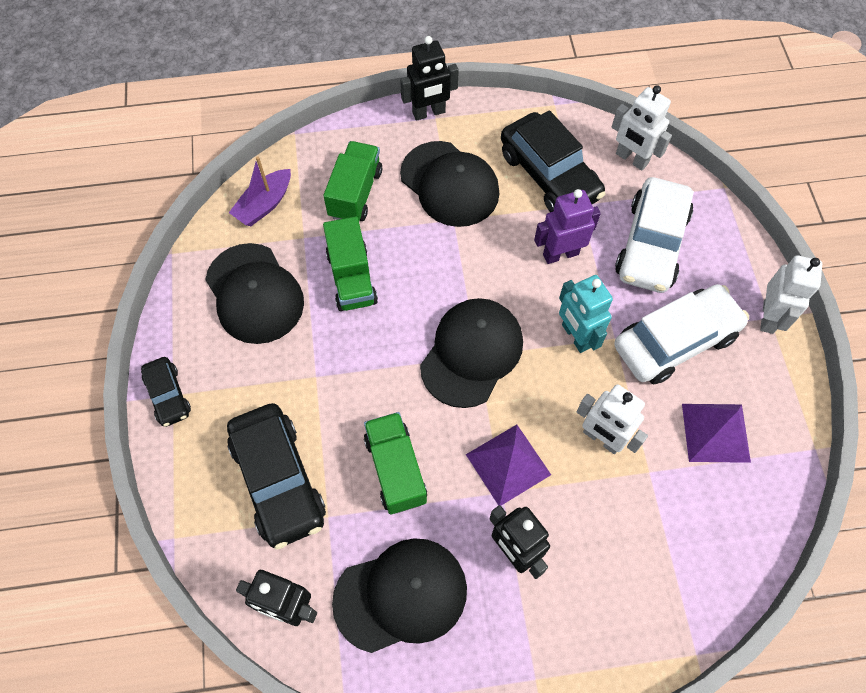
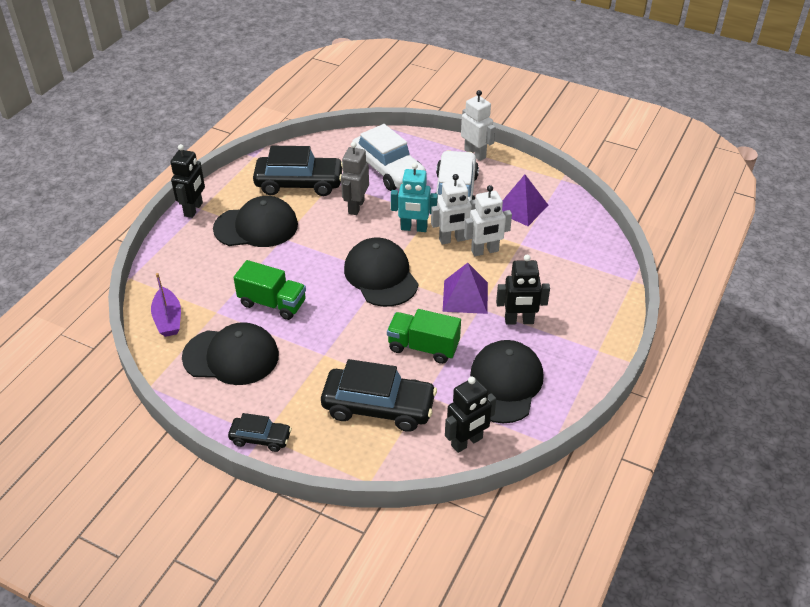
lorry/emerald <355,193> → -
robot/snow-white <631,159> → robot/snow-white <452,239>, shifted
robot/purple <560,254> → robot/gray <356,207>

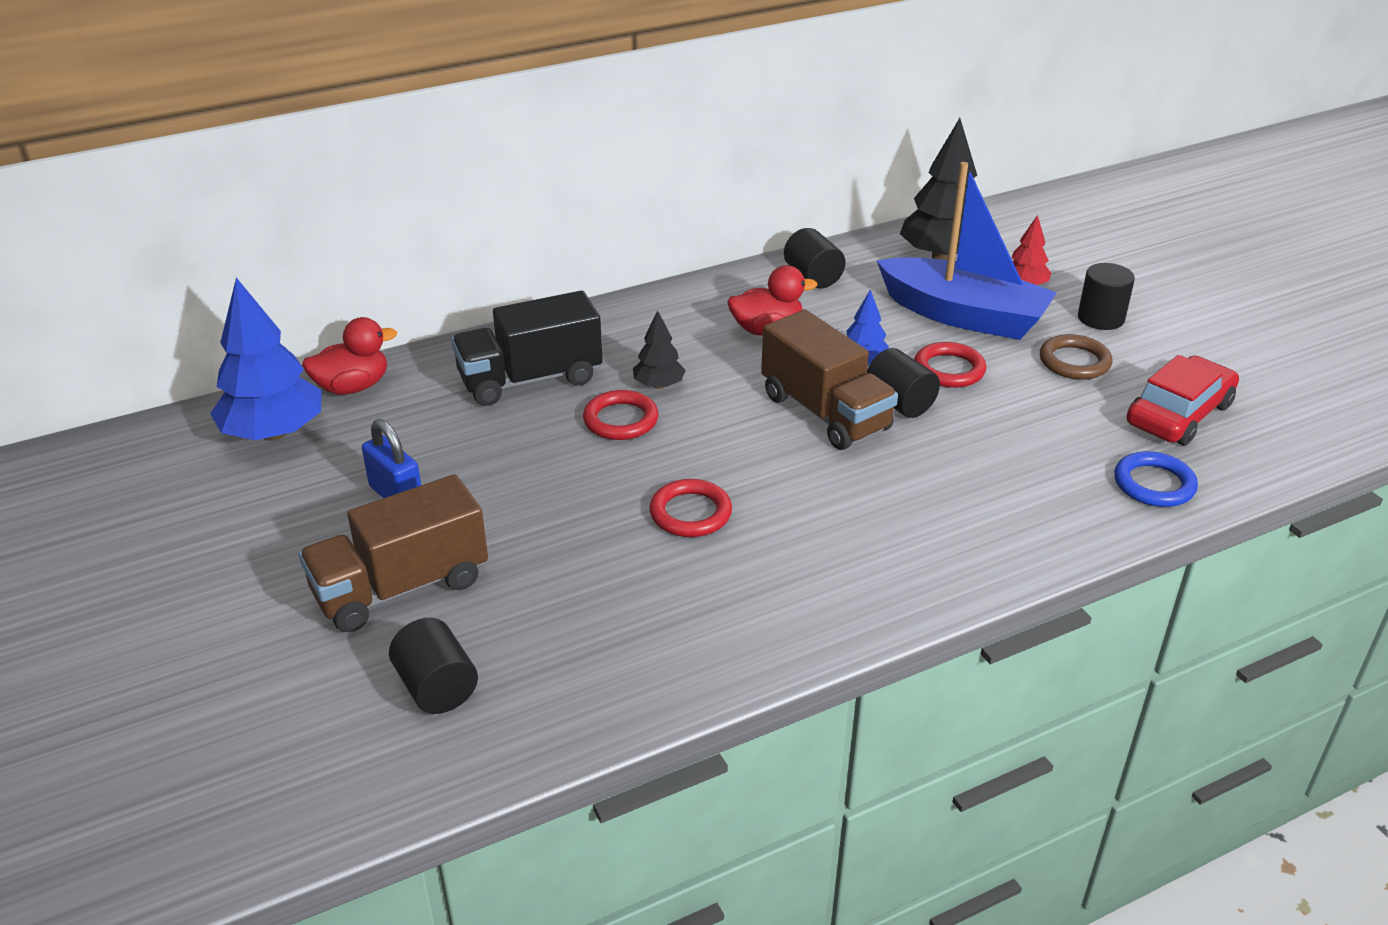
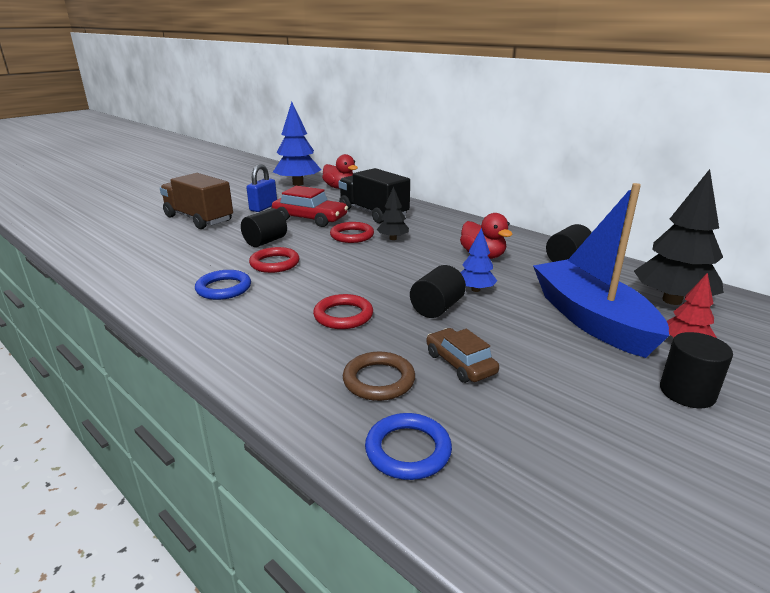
lorry/russet <825,412> → -
- → ring/royal blue <223,288>
- → automobile/russet <460,363>
cylinder shape/jet-black <437,687> → cylinder shape/jet-black <265,242>, shifted
ring/crimson <949,369> → ring/crimson <343,315>, shifted
ring/russet <1074,362> → ring/russet <379,380>, shifted
automobile/crimson <1179,414> → automobile/crimson <310,219>, shifted
sailboat/royal blue <963,315> → sailboat/royal blue <591,319>, 150 degrees clockwise

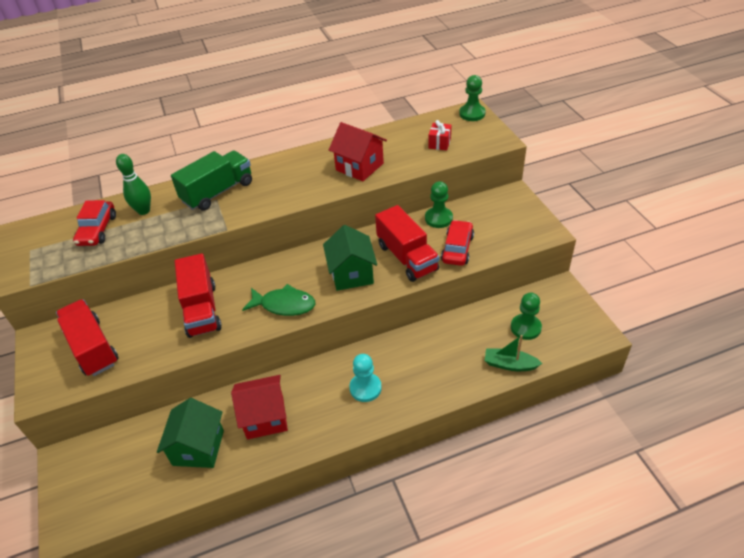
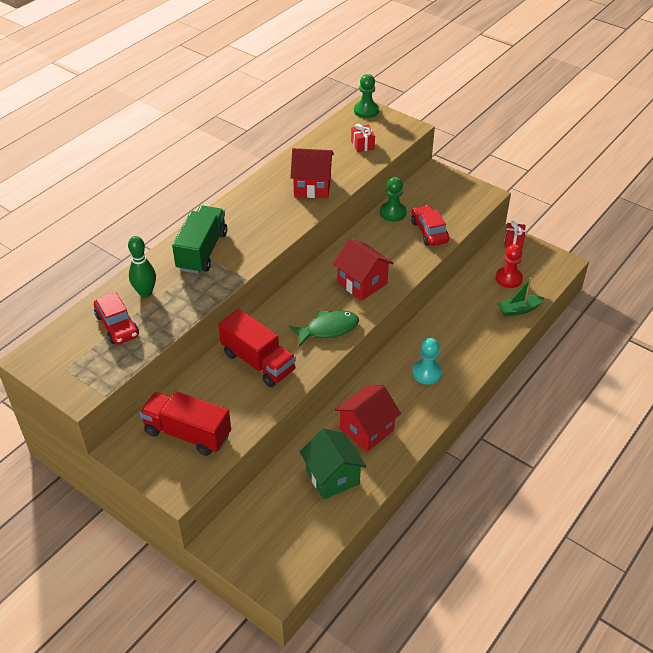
lorry/crimson <407,257> → -
- → present/crimson <513,242>
cottage/emerald <352,274> → cottage/crimson <362,283>
chess pawn/emerald <525,328> → chess pawn/crimson <508,278>

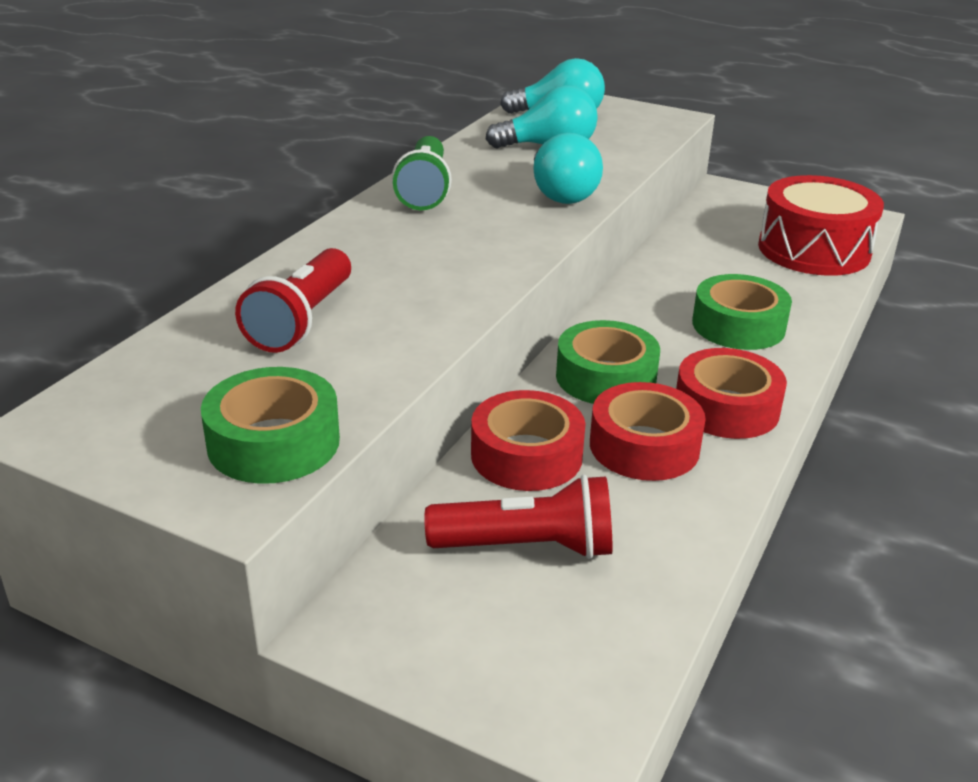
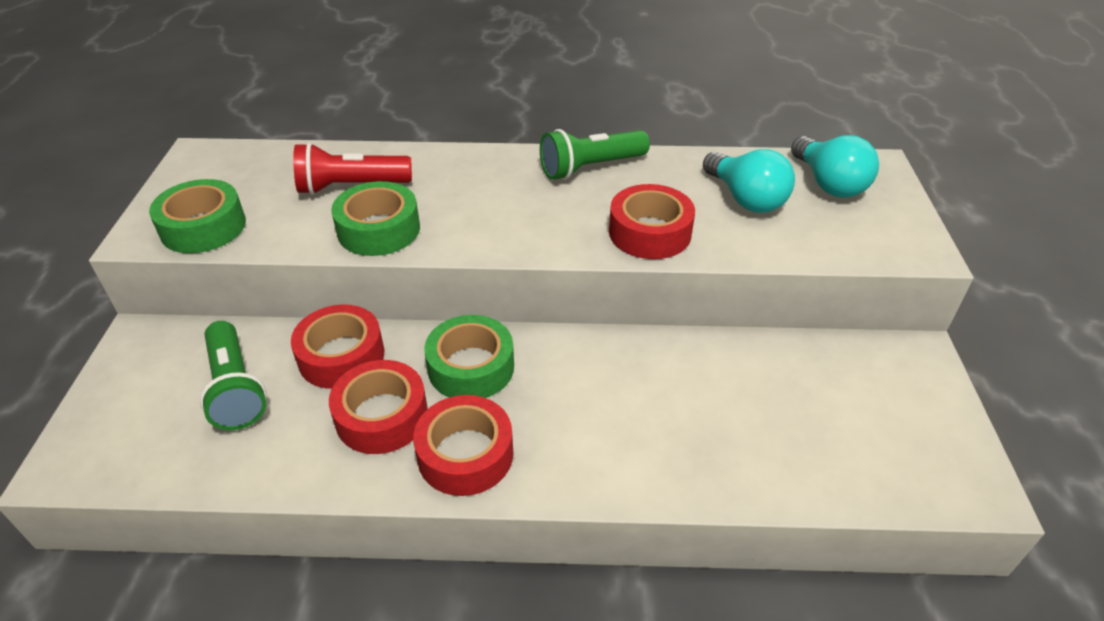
drum/crimson <814,250> → -
roll of tape/emerald <738,325> → roll of tape/emerald <379,229>, shifted
light bulb/teal <561,194> → roll of tape/crimson <650,232>
flashlight/crimson <528,547> → flashlight/emerald <235,389>

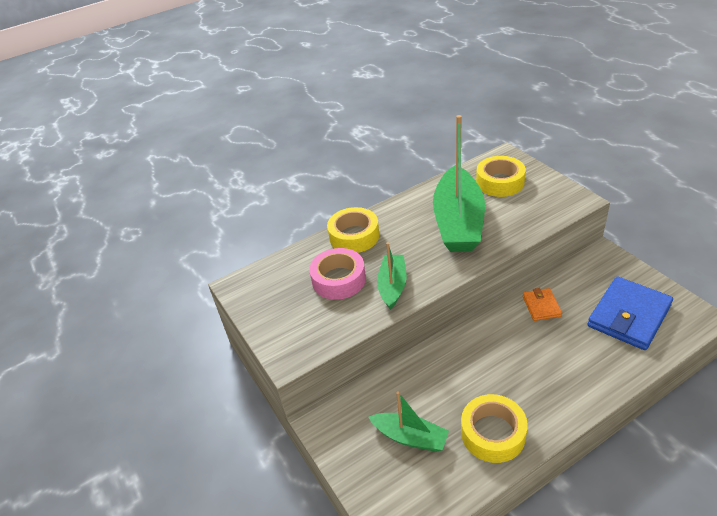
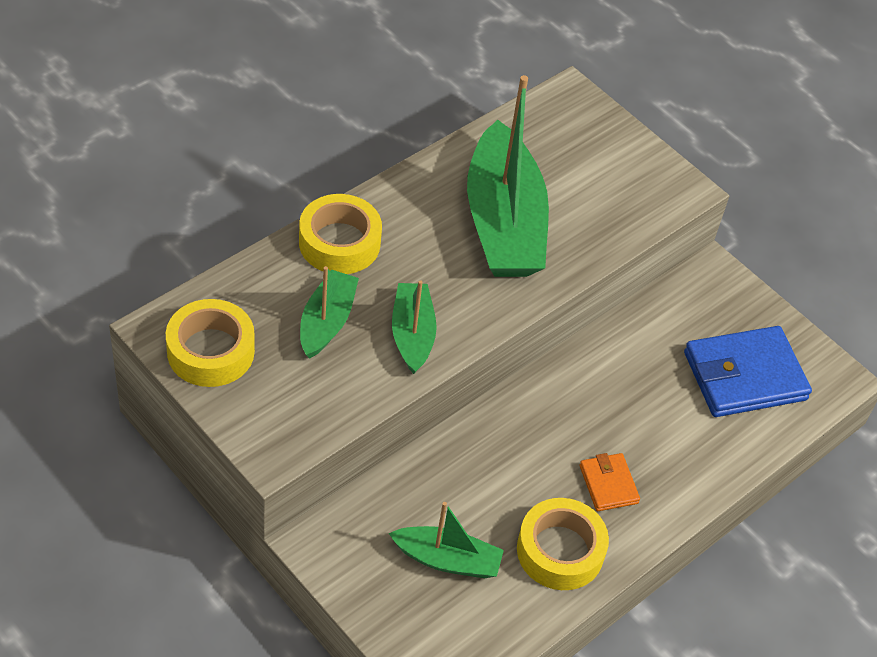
roll of tape/bright yellow <500,182> → roll of tape/bright yellow <210,351>, shifted
card wallet/orange-coloured <541,306> → card wallet/orange-coloured <608,484>, shifted
roll of tape/pink <339,279> → sailboat/emerald <327,322>
card wallet/royal blue <629,316> → card wallet/royal blue <744,376>, 45 degrees clockwise

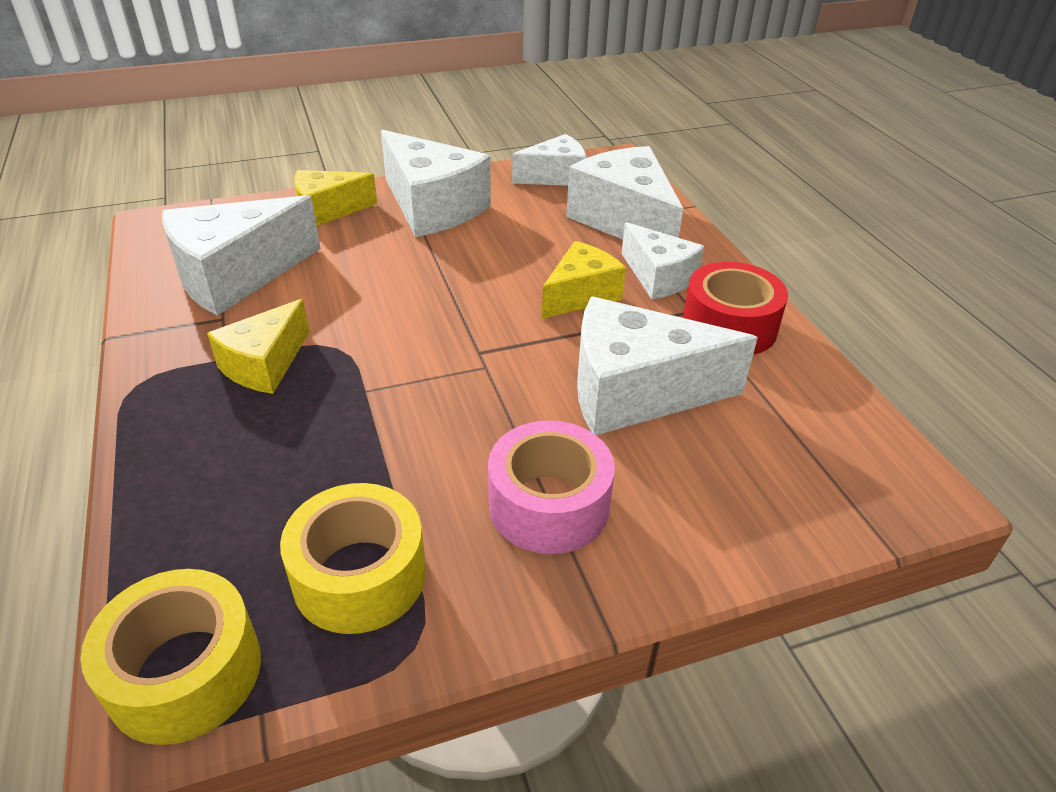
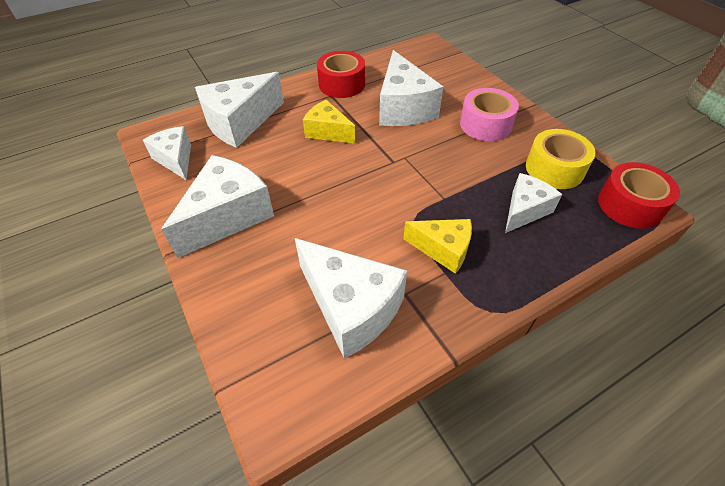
cheese wedge/bright yellow <328,211> → -
cheese wedge/snow-white <658,277> → cheese wedge/snow-white <524,210>, shifted
roll of tape/bright yellow <185,672> → roll of tape/crimson <630,205>

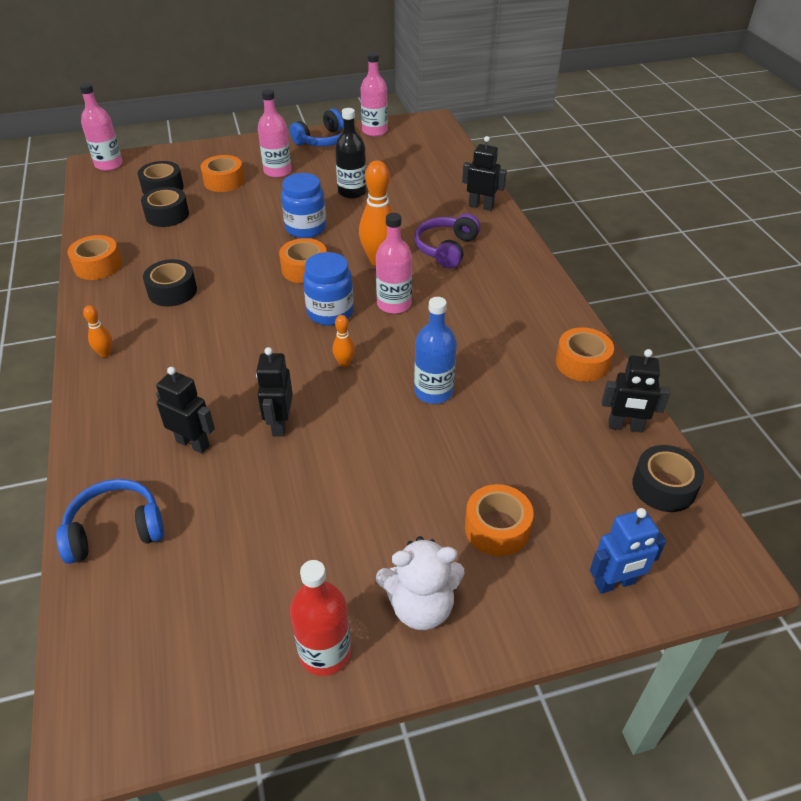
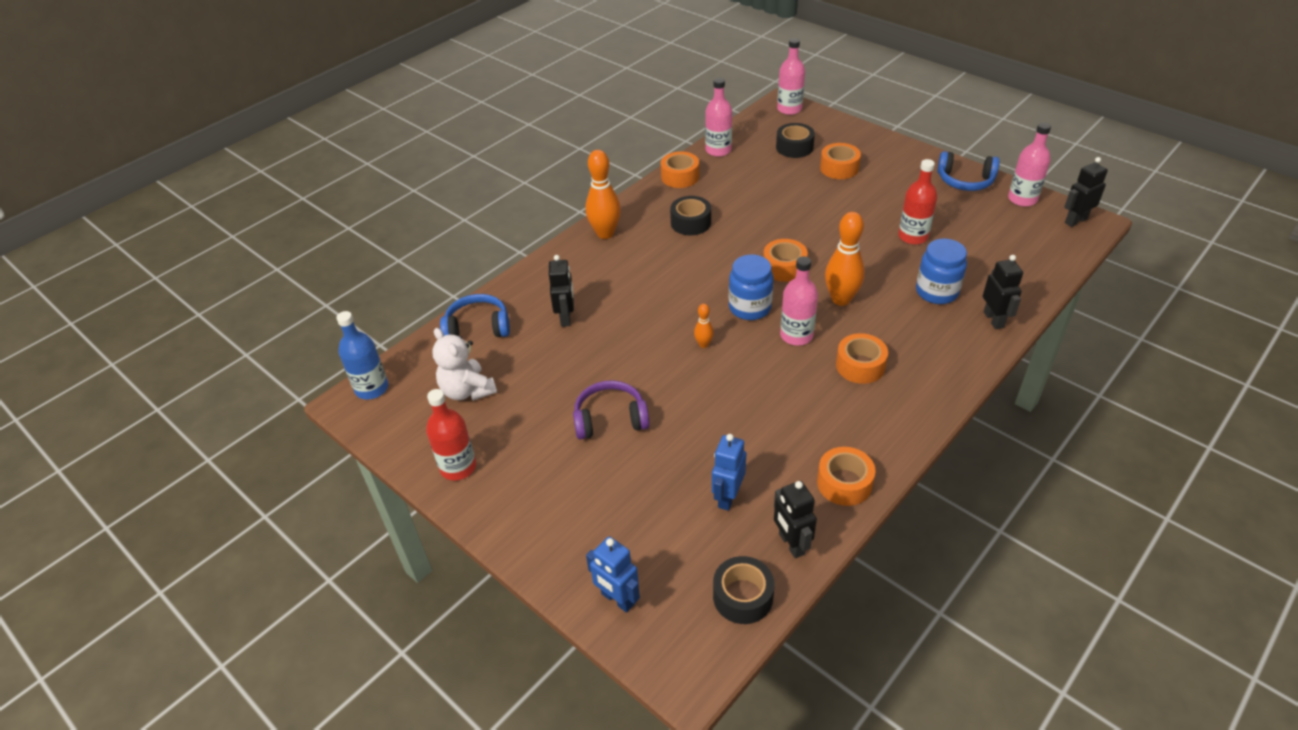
roll of tape/jet-black <167,215> → -
- → robot/royal blue <727,497>
robot/jet-black <280,424> → robot/jet-black <1075,221>, shifted
drink bottle/pink <277,171> → drink bottle/pink <718,150>, shifted
preserve jar/royal blue <305,228> → preserve jar/royal blue <936,292>, shifted
stuffed bear/snow-white <420,606> → stuffed bear/snow-white <467,391>, shifted
drink bottle/royal blue <433,392> → drink bottle/royal blue <372,388>, shifted
over-ear headphones/purple <446,248> → over-ear headphones/purple <610,419>, shifted
roll of tape/orange-coloured <497,528> → roll of tape/orange-coloured <860,366>, shifted
drink bottle/jet-black <352,192> → drink bottle/crimson <913,236>
over-ear headphones/royal blue <115,530> → over-ear headphones/royal blue <478,327>, 45 degrees counterclockwise
skittle/orange-coloured <105,353> → skittle/orange-coloured <605,233>, x2.05

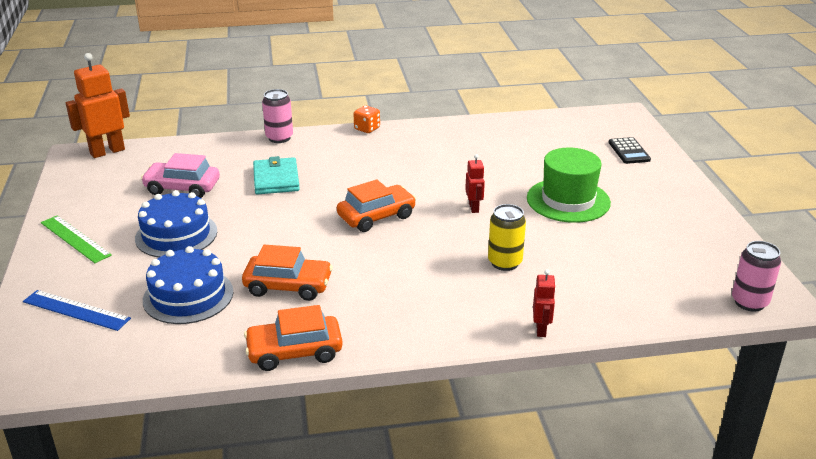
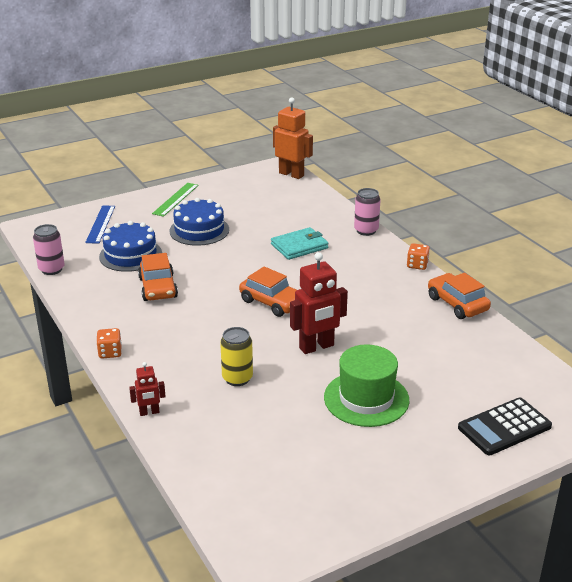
automobile/pink <182,188> → -
- → game die/orange-coloured <110,352>
automobile/orange-coloured <294,352> → automobile/orange-coloured <457,304>, shifted
soda can/pink <749,302> → soda can/pink <51,269>, shifted
robot/crimson <474,208> → robot/crimson <316,347>, x1.91
adding machine/jet-black <629,151> → adding machine/jet-black <504,427>, x1.52

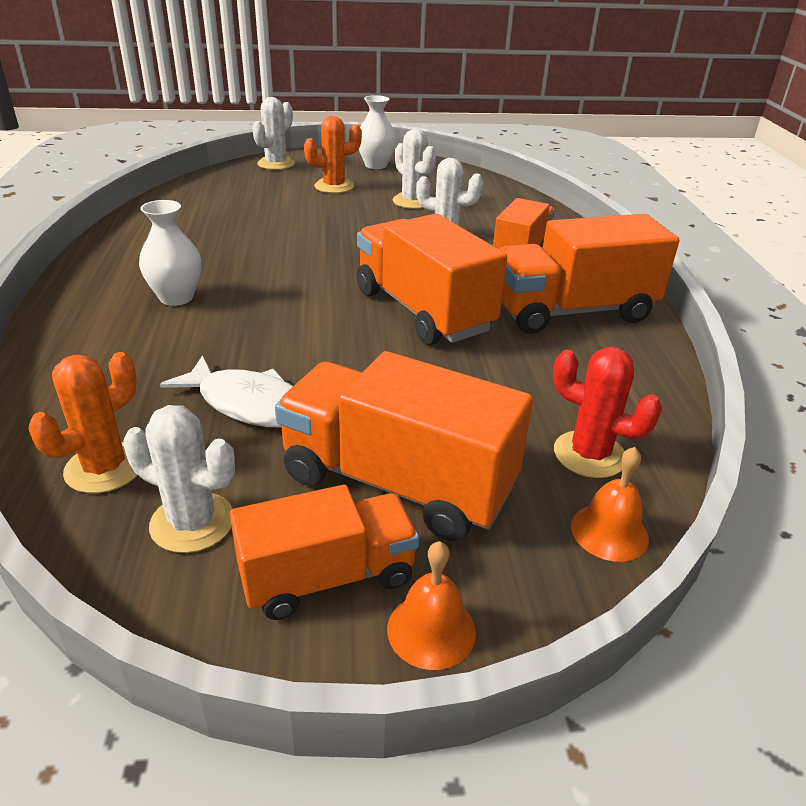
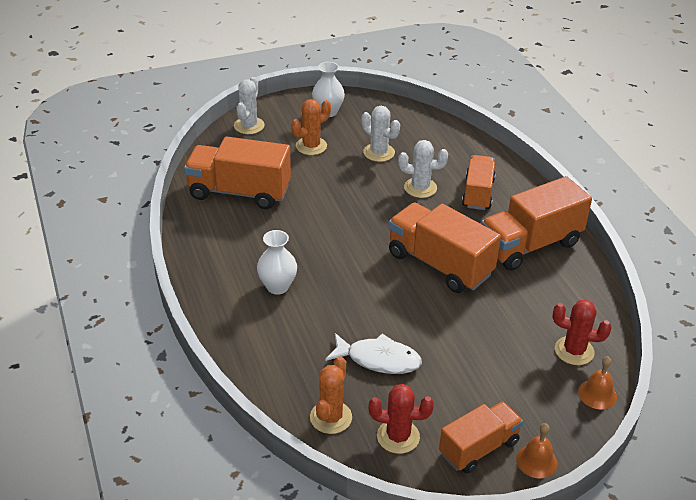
lorry/orange-coloured <397,482> → lorry/orange-coloured <239,192>, shifted
prickly plant/snow-white <192,522> → prickly plant/crimson <398,436>

